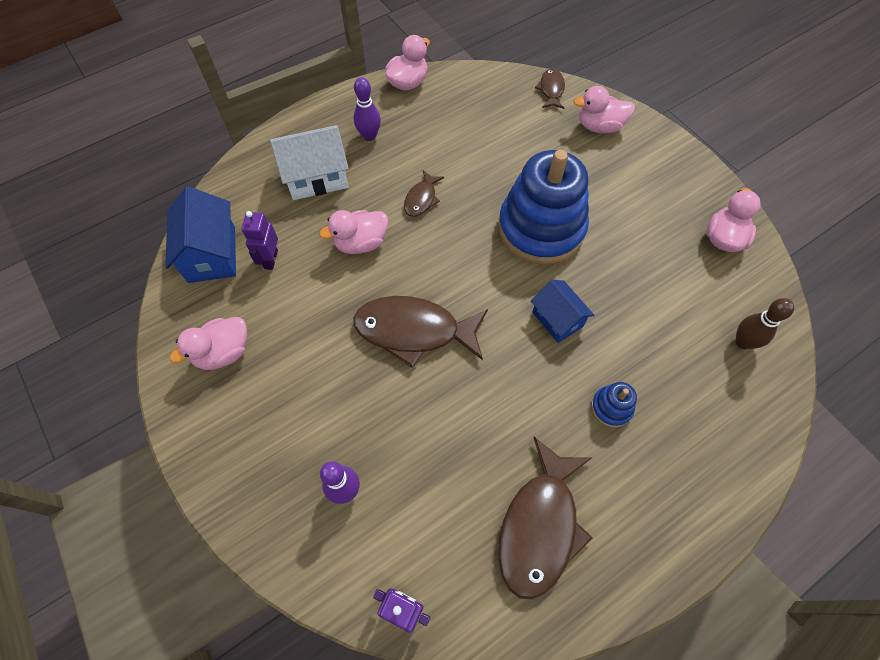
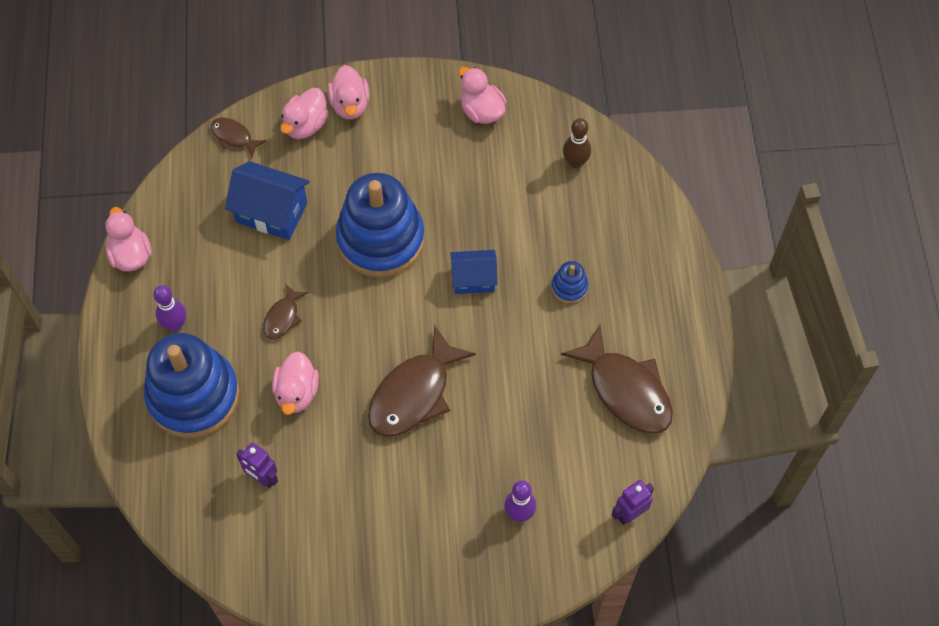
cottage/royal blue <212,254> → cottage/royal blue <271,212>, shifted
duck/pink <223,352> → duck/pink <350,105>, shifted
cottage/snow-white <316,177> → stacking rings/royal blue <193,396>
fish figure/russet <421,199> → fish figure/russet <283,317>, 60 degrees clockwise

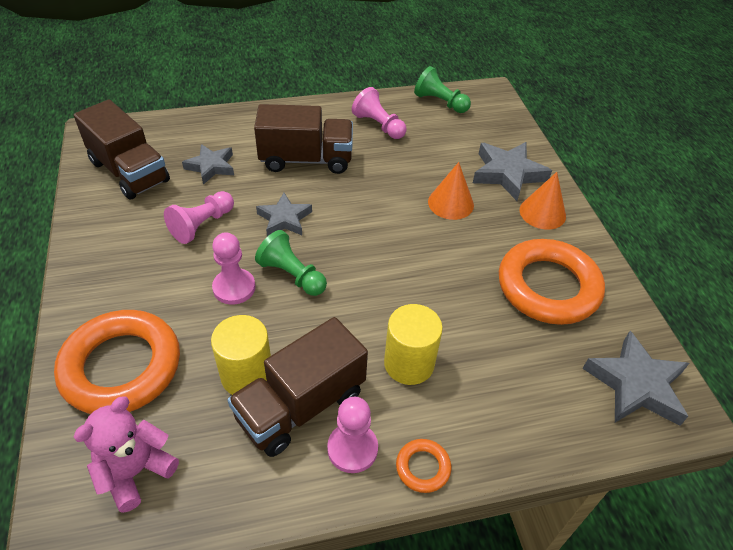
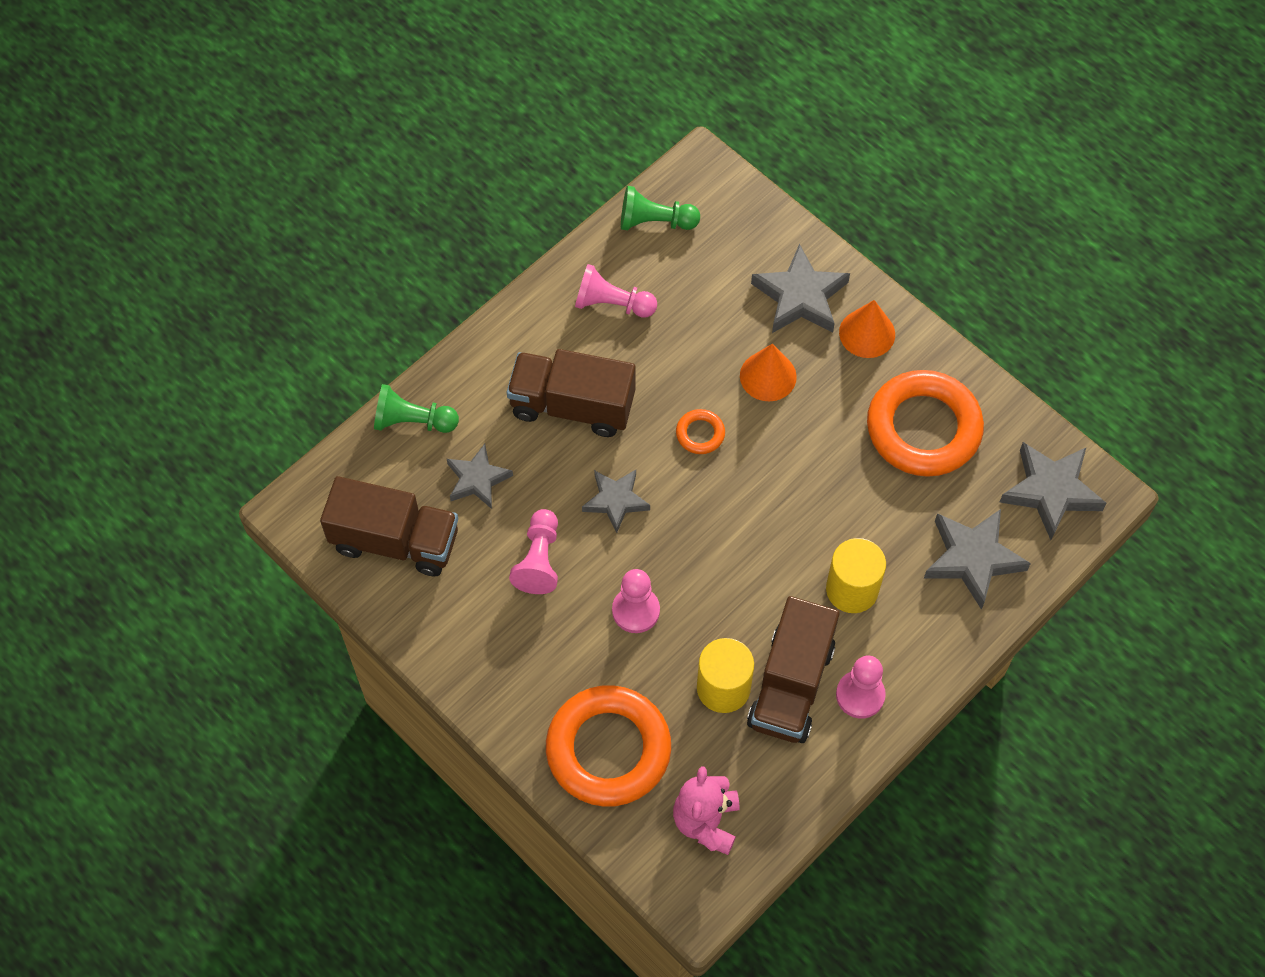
- → star/gray <973,559>
chess pawn/emerald <292,275> → chess pawn/emerald <413,421>, shifted
ring/orange-coloured <423,467> → ring/orange-coloured <700,434>, shifted
lorry/russet <306,159> → lorry/russet <572,406>, 135 degrees counterclockwise

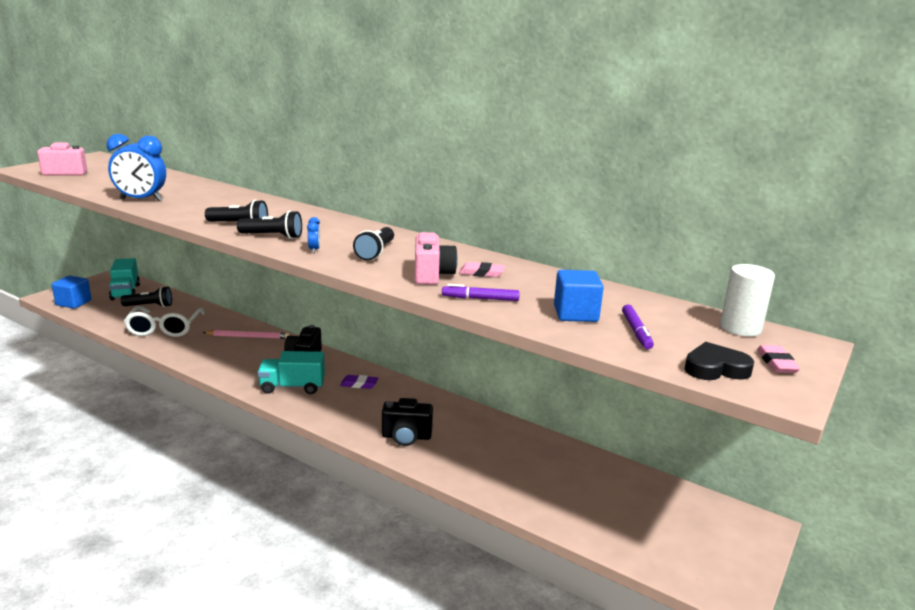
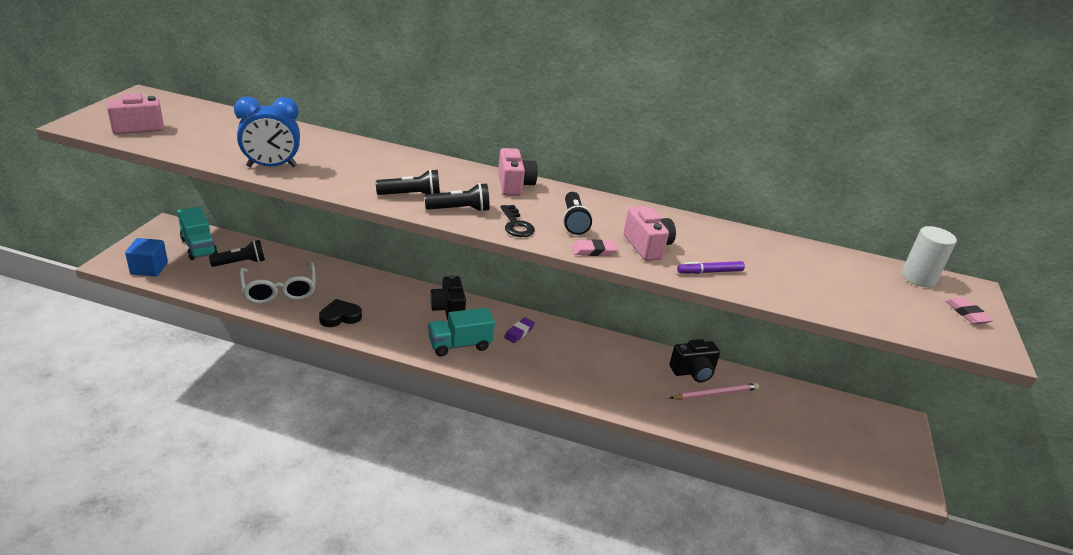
cube/royal blue <575,314> → -
felt pen/purple <636,332> → -
- → compact camera/pink <514,185>
wooden pencil/pink <248,337> → wooden pencil/pink <715,394>, shifted
compact camera/jet-black <406,437> → compact camera/jet-black <693,372>, shifted
eraser/pink <481,273> → eraser/pink <594,251>, shifted
heart shape/jet-black <715,368> → heart shape/jet-black <340,316>, shifted
alarm clock/royal blue <314,250> → key/jet-black <516,225>
eraser/purple <359,384> → eraser/purple <519,332>, 45 degrees counterclockwise

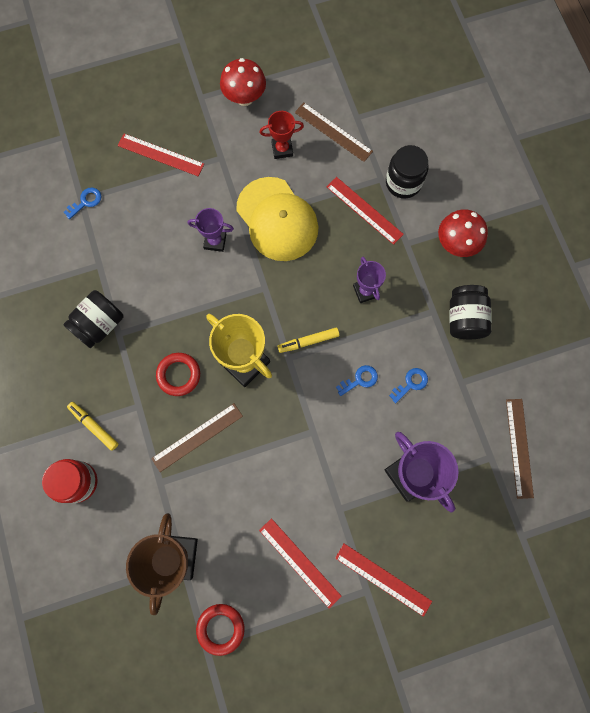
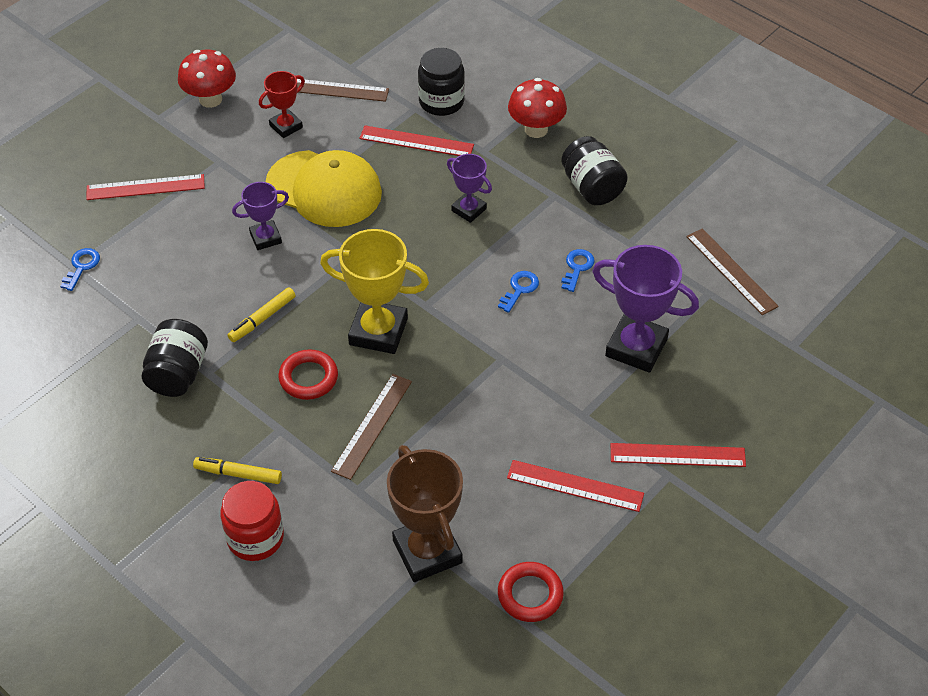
felt pen/bright yellow <309,341> → felt pen/bright yellow <263,319>, shifted

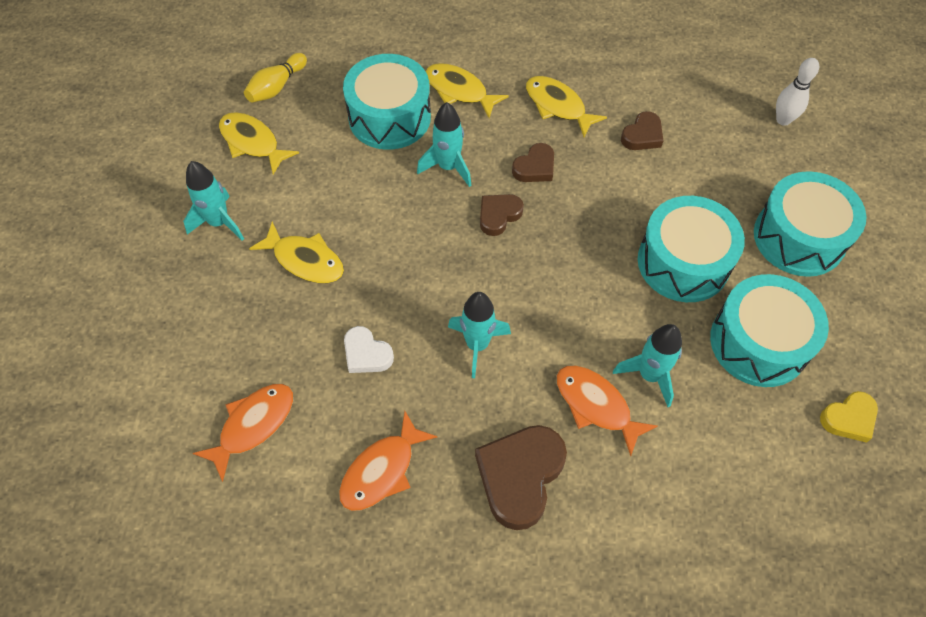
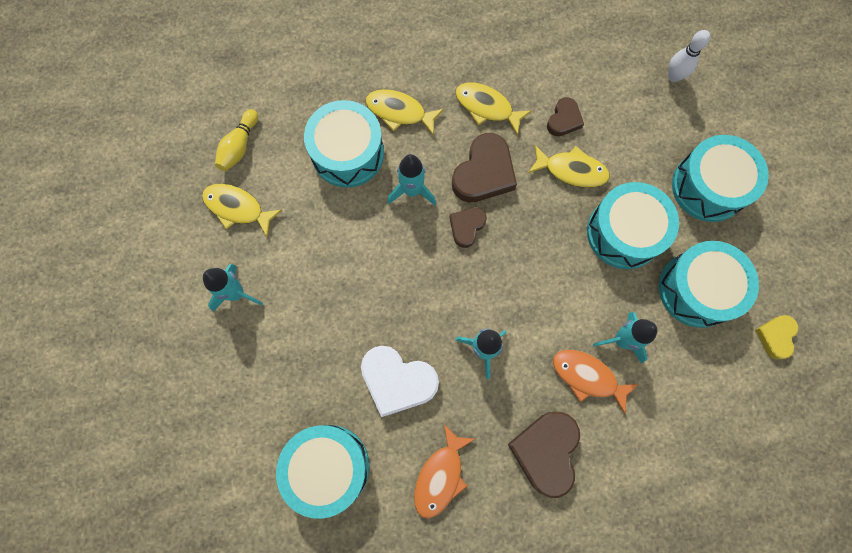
fish figure/bright yellow <305,260> → fish figure/bright yellow <571,170>, shifted
fish figure/orange-coloured <253,425> → drum/teal <328,467>
heart shape/bright yellow <848,418> → heart shape/bright yellow <775,336>, 150 degrees clockwise
heart shape/snow-white <366,354> → heart shape/snow-white <398,381>, x1.76
heart shape/russet <535,167> → heart shape/russet <484,173>, x1.76

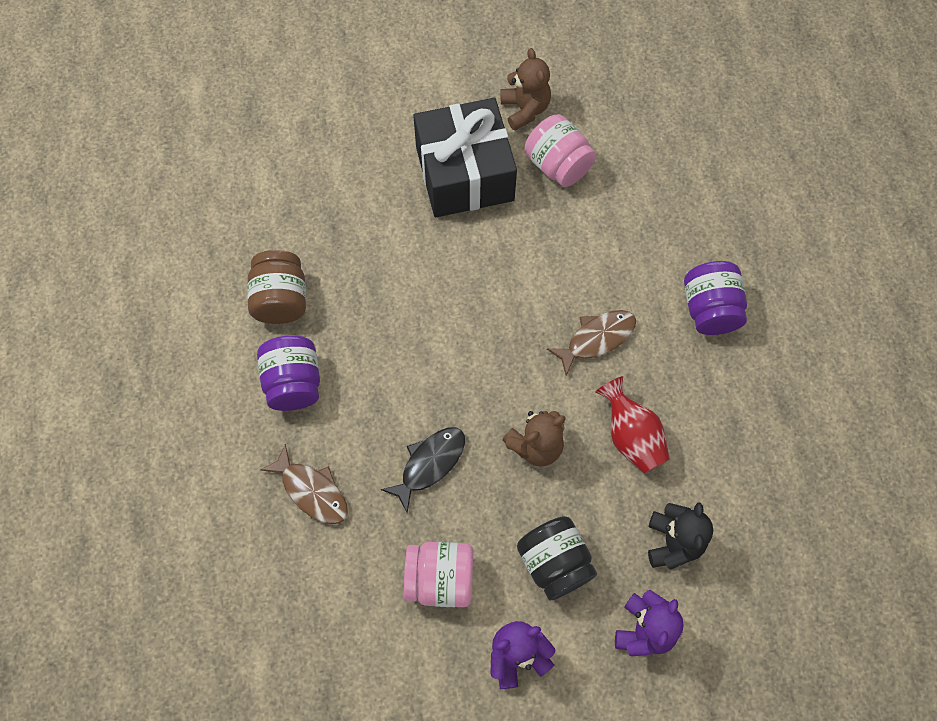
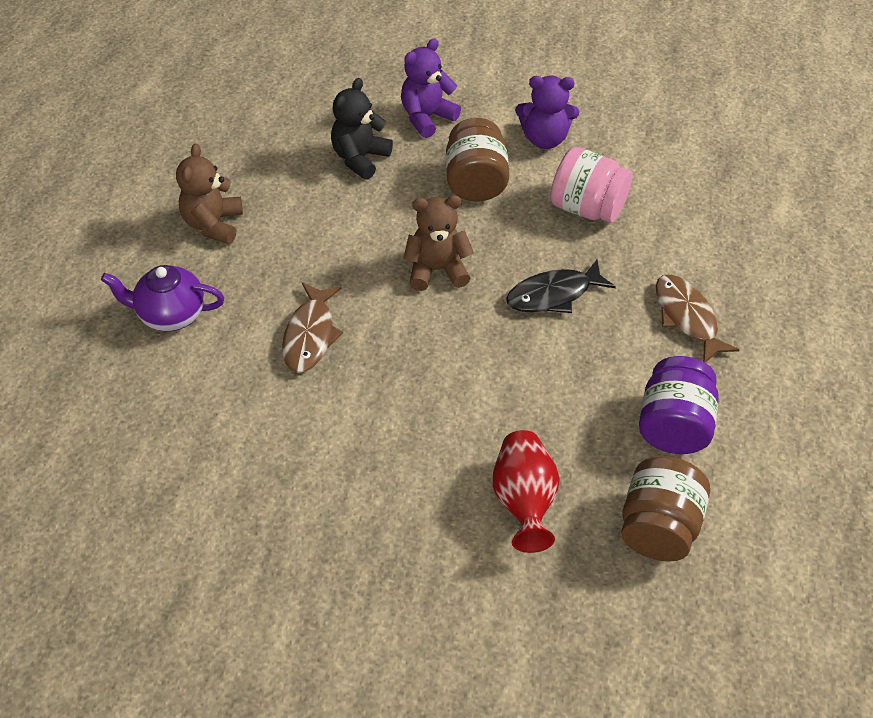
present/jet-black <464,173> → -
preserve jar/pink <558,165> → -
stuffed bear/russet <525,109> → stuffed bear/russet <213,224>, shifted
vase/crimson <631,436> → vase/crimson <523,501>, shifted
preserve jar/purple <710,309> → teapot/purple <171,315>
preserve jar/jet-black <554,563> → preserve jar/russet <475,182>
fish figure/russet <596,339> → fish figure/russet <310,335>, 75 degrees counterclockwise

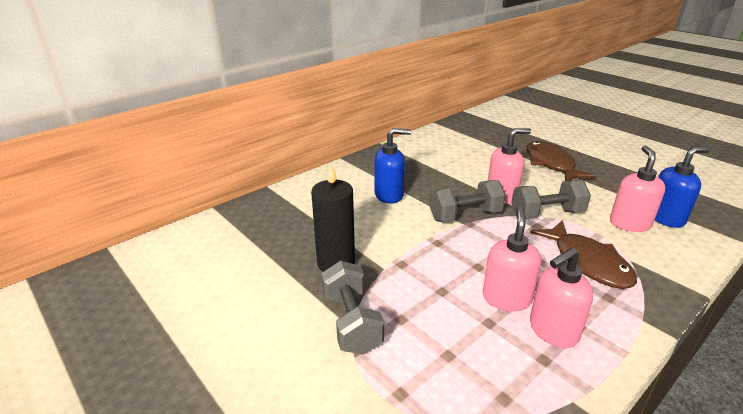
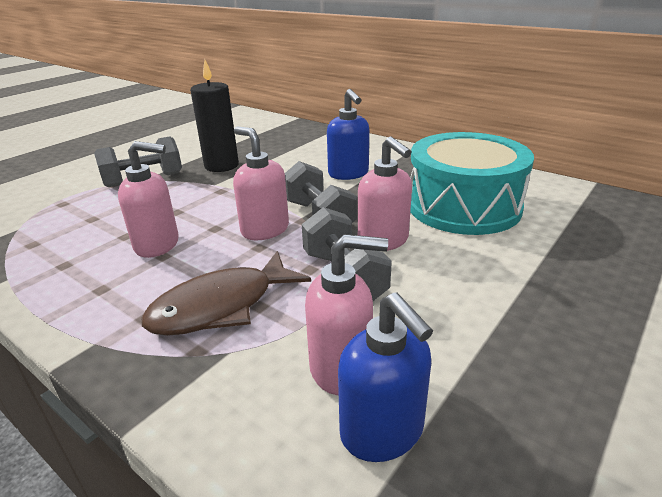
fish figure/russet <551,164> → -
- → drum/teal <463,206>
soap pump/pink <552,331> → soap pump/pink <264,230>, shifted

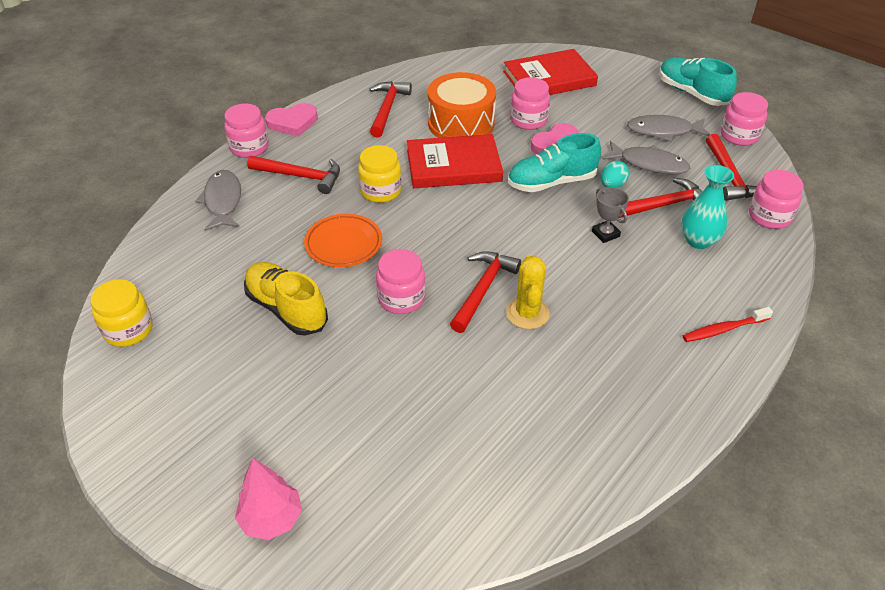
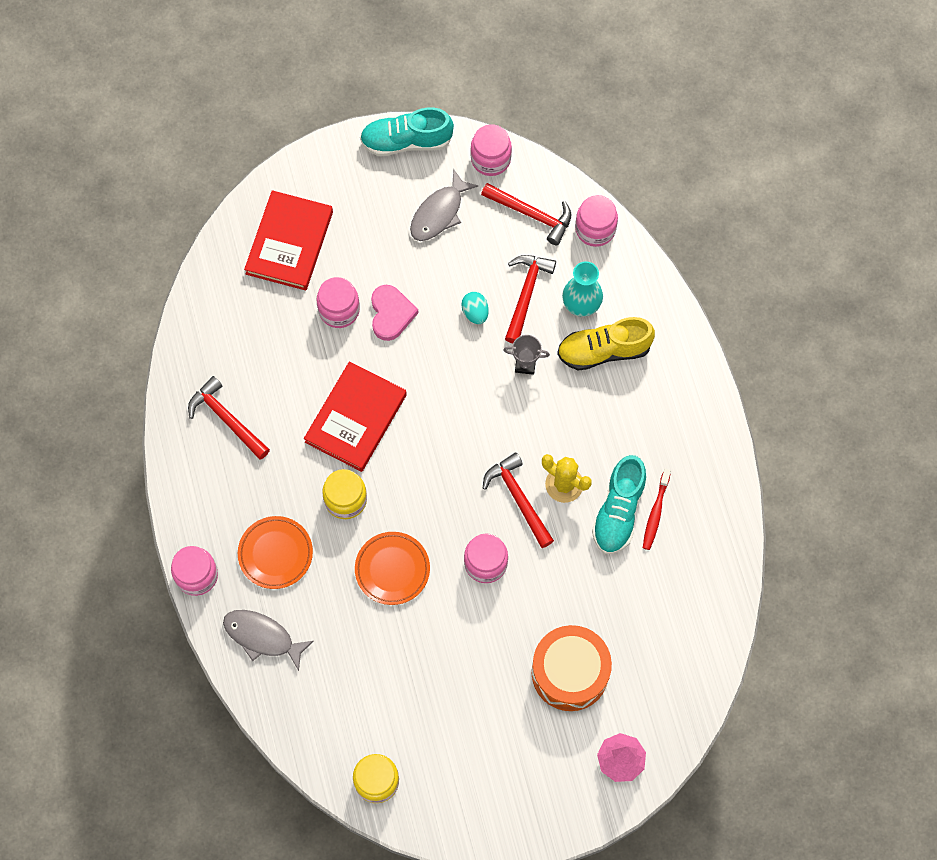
heart shape/pink <293,122> → -
fish figure/gray <649,164> → -
lace-up shoe/bright yellow <286,309> → lace-up shoe/bright yellow <604,351>, shifted
drum/orange-coloured <461,123> → drum/orange-coloured <570,672>, shifted
lace-up shoe/teal <551,182> → lace-up shoe/teal <618,511>, shifted
tooth brush/crimson <723,329> → tooth brush/crimson <655,513>, shifted
claw hammer/crimson <301,176> → plate/orange-coloured <275,554>

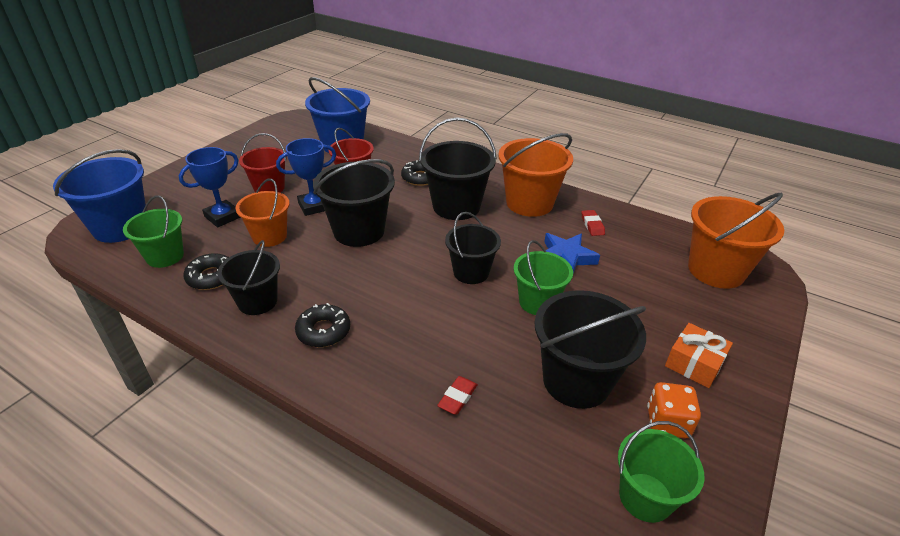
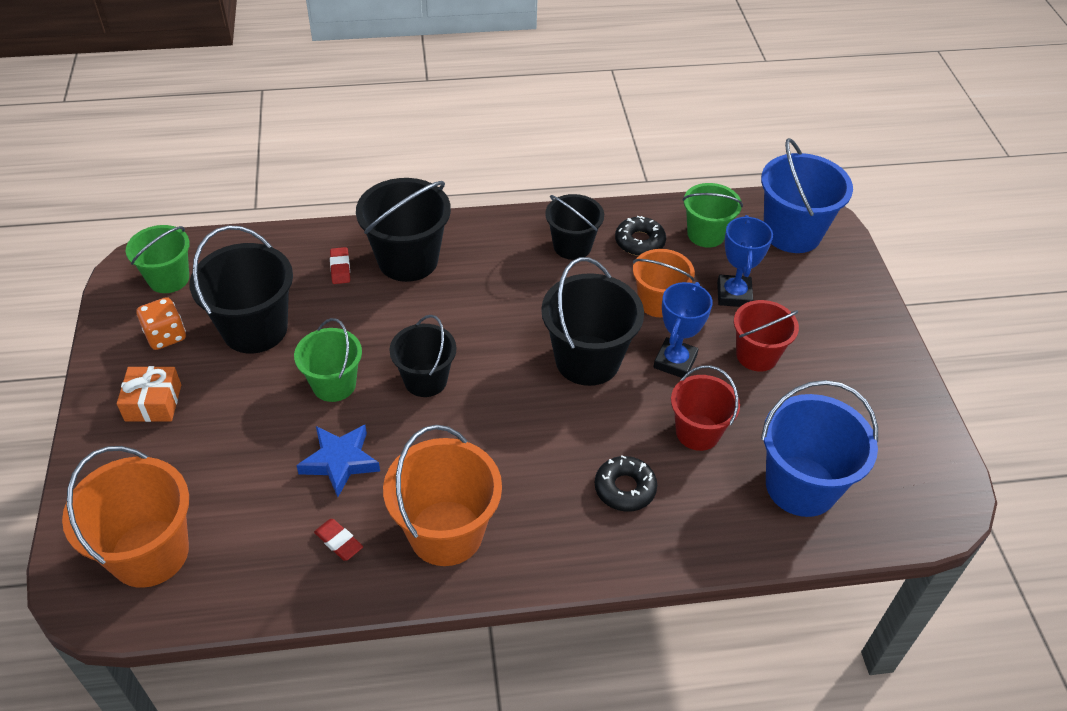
doughnut/jet-black <323,331> → -
bucket/jet-black <456,206> → bucket/jet-black <408,260>, shifted

